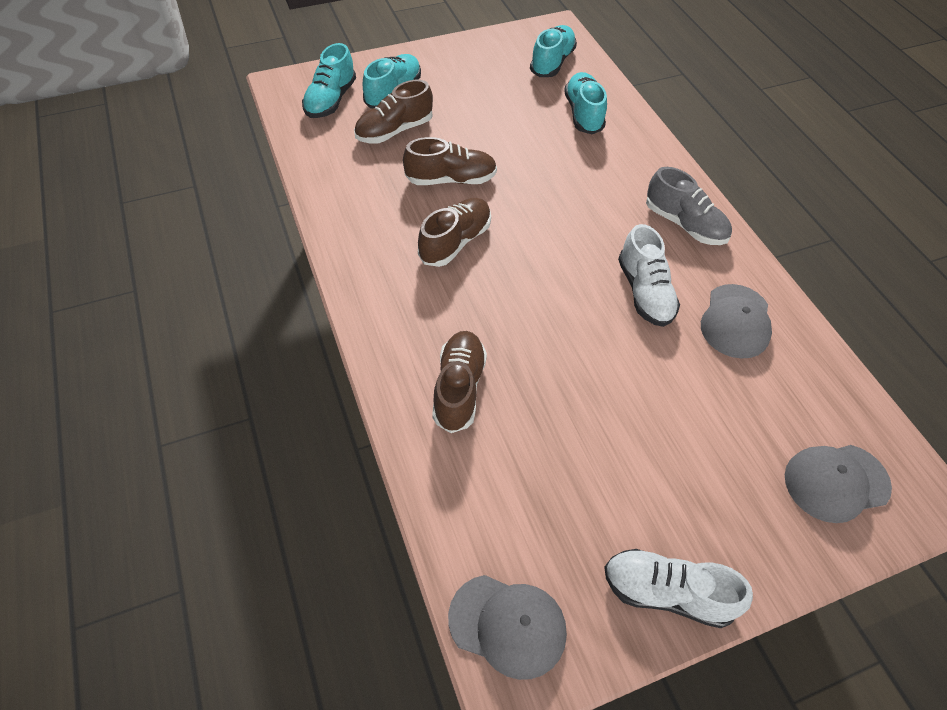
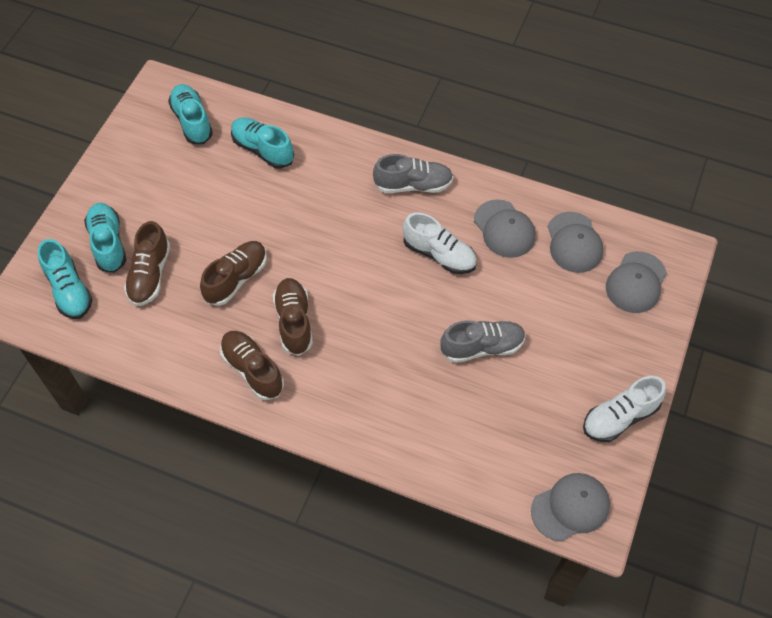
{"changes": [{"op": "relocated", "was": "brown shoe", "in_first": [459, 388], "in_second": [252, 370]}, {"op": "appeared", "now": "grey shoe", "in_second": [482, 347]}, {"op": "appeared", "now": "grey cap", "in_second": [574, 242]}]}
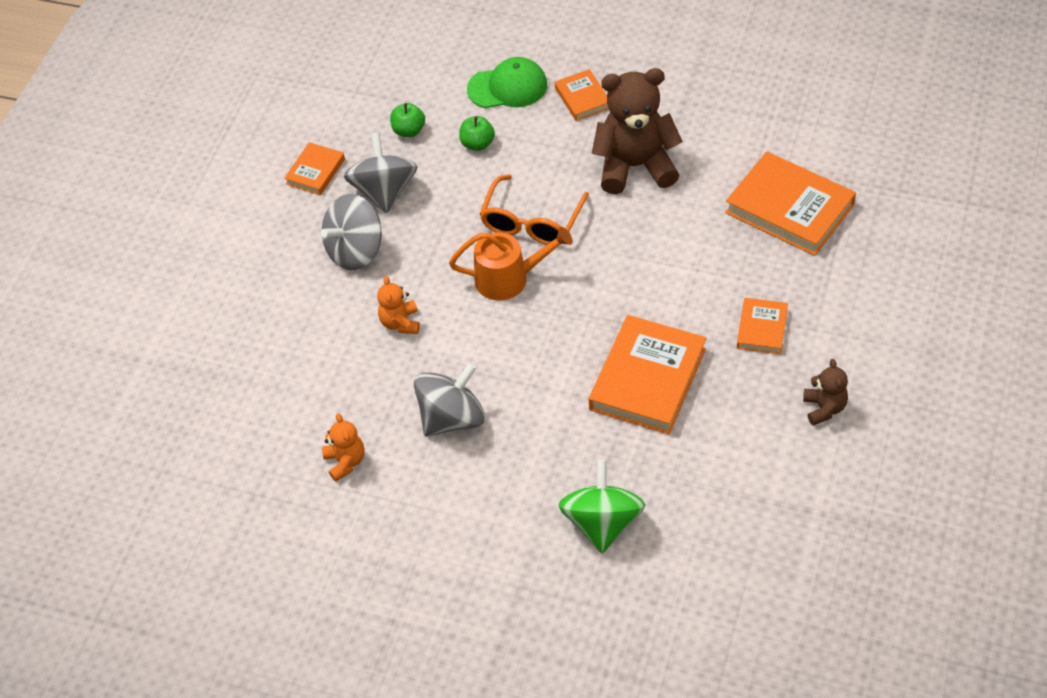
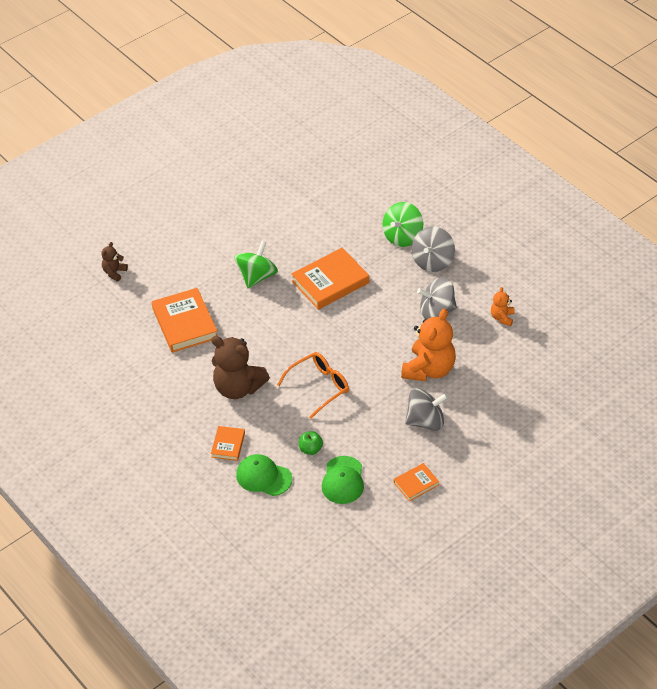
{"changes": [{"op": "relocated", "was": "brown teddy bear", "in_first": [824, 408], "in_second": [114, 272]}, {"op": "exchanged", "was": "orange book", "now": "green spinning top", "in_first": [762, 328], "in_second": [257, 276]}, {"op": "exchanged", "was": "green apple", "now": "green cap", "in_first": [409, 131], "in_second": [343, 480]}, {"op": "size", "was": "orange teddy bear", "in_first": [400, 323], "in_second": [429, 369], "ratio": 2.07}, {"op": "relocated", "was": "grey spinning top", "in_first": [384, 191], "in_second": [432, 261]}, {"op": "missing", "was": "orange watering can", "in_first": [509, 278]}]}
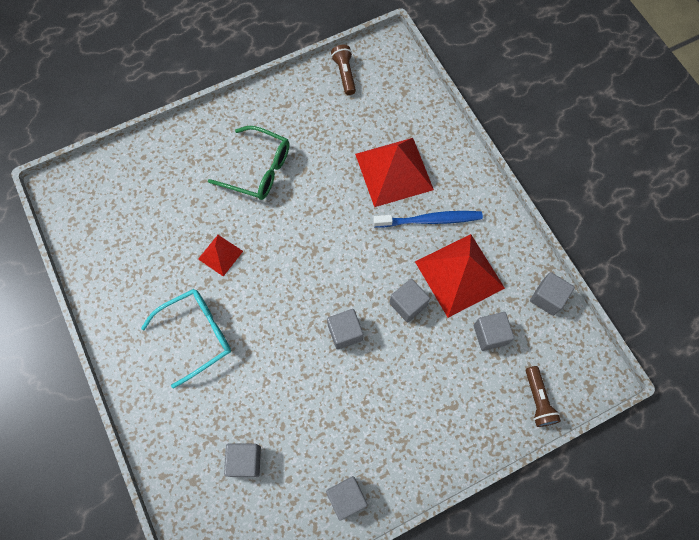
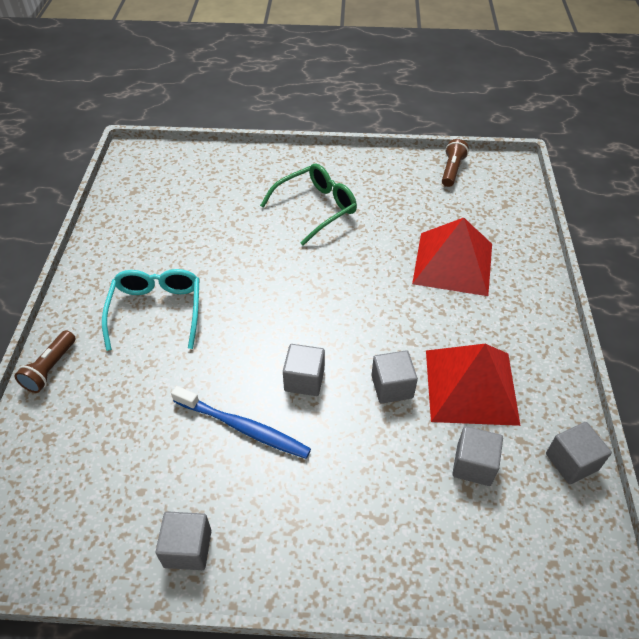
{"changes": [{"op": "relocated", "was": "brown flashlight", "in_first": [538, 400], "in_second": [50, 368]}, {"op": "spun", "was": "turquoise glasses", "in_first": [197, 335], "in_second": [156, 311], "clockwise": -90}, {"op": "relocated", "was": "blue toothbrush", "in_first": [430, 220], "in_second": [243, 428]}, {"op": "spun", "was": "green glasses", "in_first": [258, 169], "in_second": [316, 208], "clockwise": -90}, {"op": "missing", "was": "red pyramid", "in_first": [220, 255]}, {"op": "missing", "was": "grey cube", "in_first": [245, 461]}]}
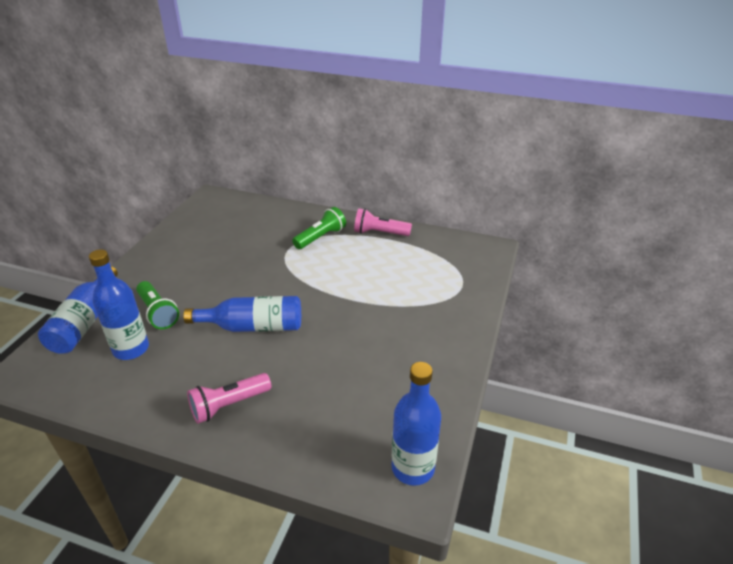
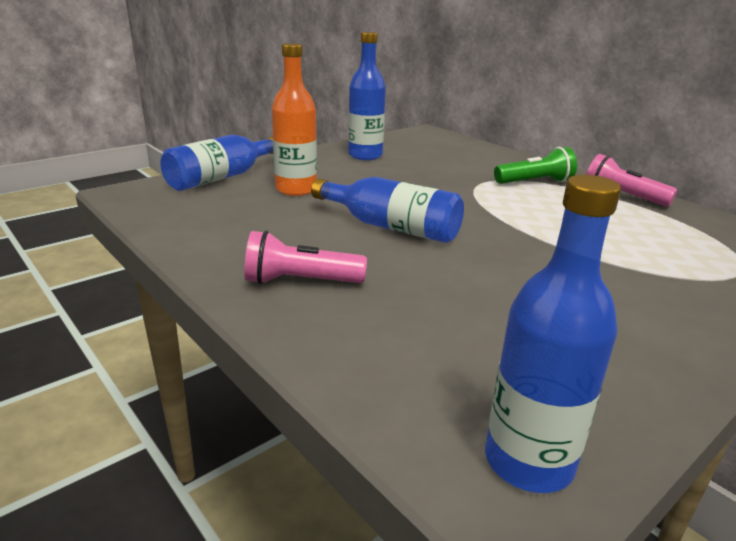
{"changes": [{"op": "exchanged", "was": "green flashlight", "now": "orange bottle", "in_first": [158, 313], "in_second": [296, 189]}, {"op": "relocated", "was": "blue bottle", "in_first": [131, 349], "in_second": [365, 155]}]}
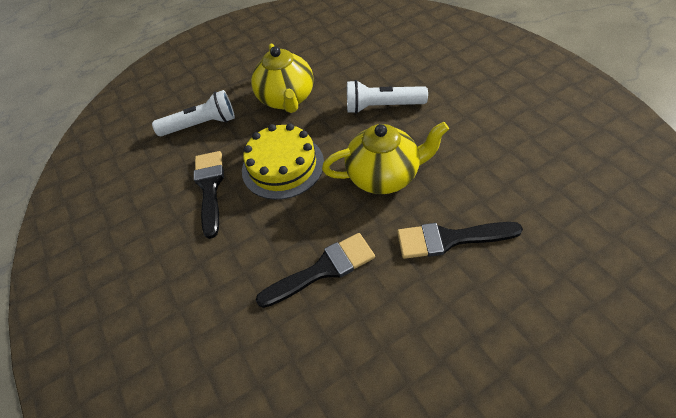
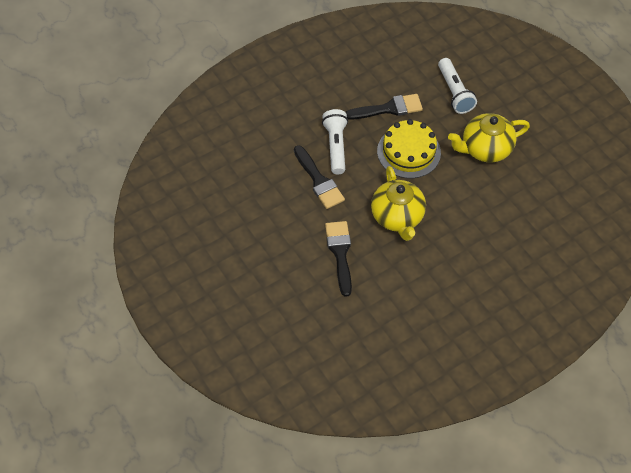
{"changes": [{"op": "relocated", "was": "white flashlight", "in_first": [382, 106], "in_second": [336, 146]}]}
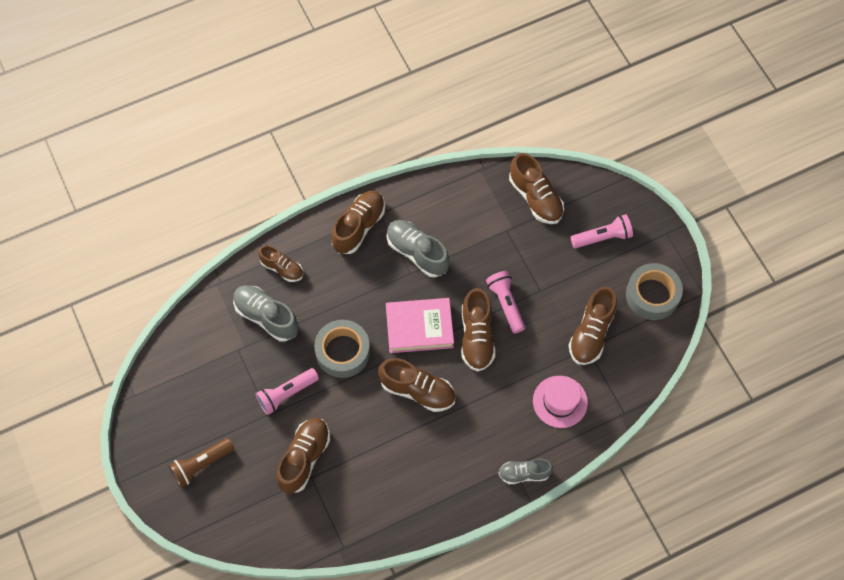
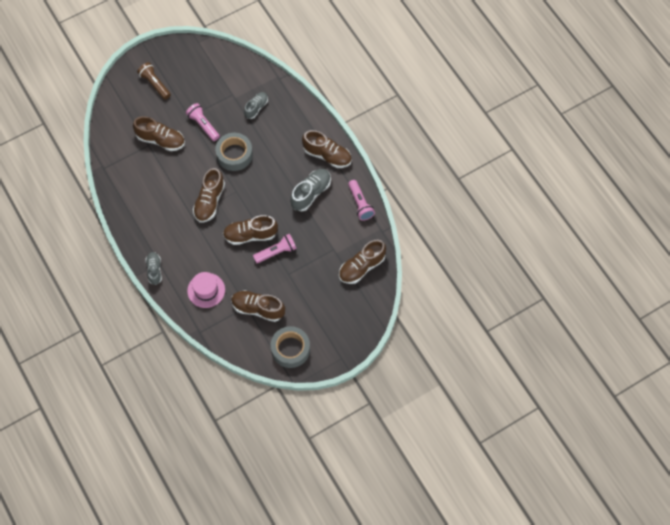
{"changes": [{"op": "size", "was": "grey shoe", "in_first": [266, 317], "in_second": [256, 108], "ratio": 0.64}, {"op": "relocated", "was": "pink flashlight", "in_first": [602, 237], "in_second": [360, 204]}, {"op": "missing", "was": "brown shoe", "in_first": [282, 268]}, {"op": "missing", "was": "pink book", "in_first": [419, 327]}]}
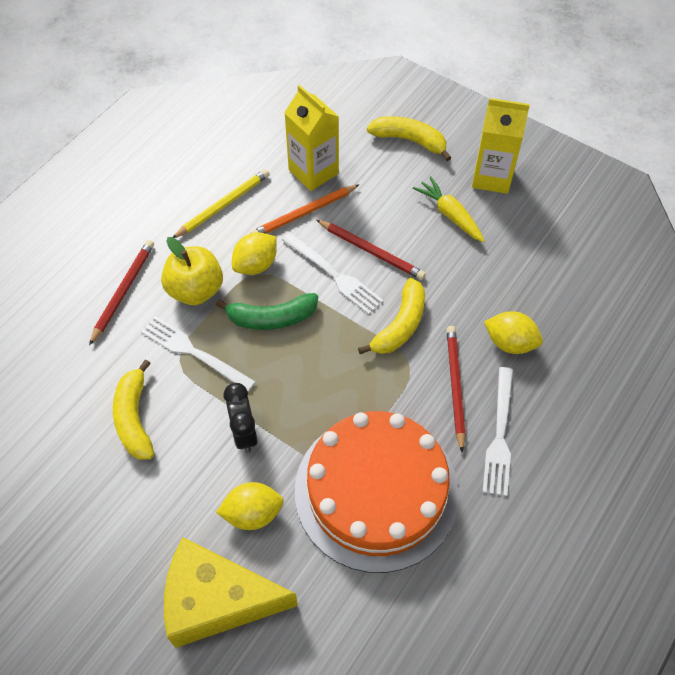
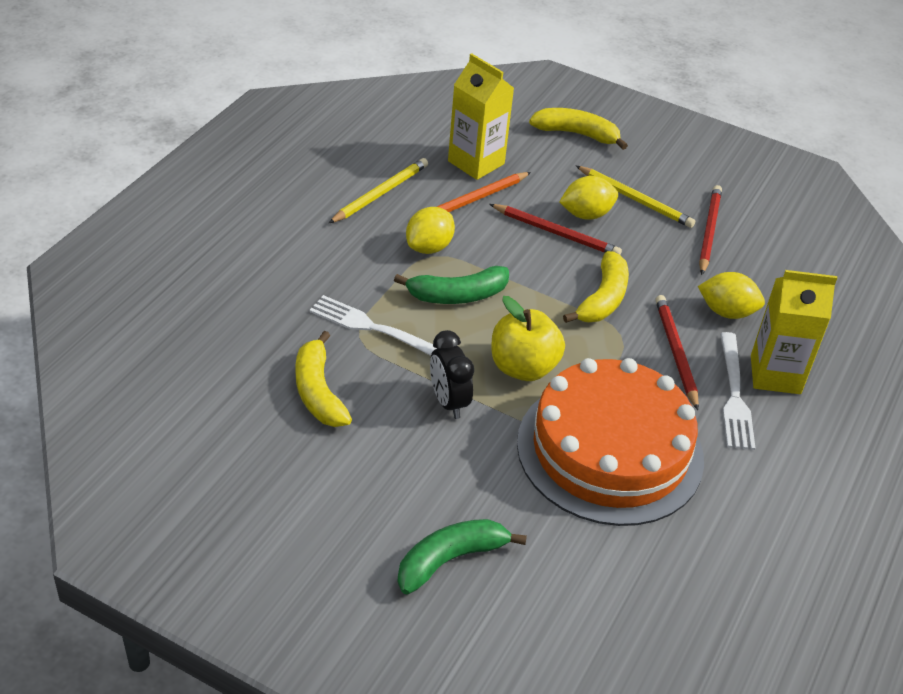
{"changes": [{"op": "exchanged", "was": "yellow cheese", "now": "green banana", "in_first": [217, 600], "in_second": [450, 560]}, {"op": "relocated", "was": "yellow apple", "in_first": [195, 290], "in_second": [523, 367]}, {"op": "relocated", "was": "yellow lemon", "in_first": [252, 513], "in_second": [586, 214]}, {"op": "exchanged", "was": "yellow carrot", "now": "yellow pencil", "in_first": [450, 215], "in_second": [635, 199]}, {"op": "relocated", "was": "red pencil", "in_first": [123, 291], "in_second": [708, 231]}, {"op": "relocated", "was": "yellow carton", "in_first": [492, 177], "in_second": [775, 374]}, {"op": "missing", "was": "white fork", "in_first": [334, 275]}]}
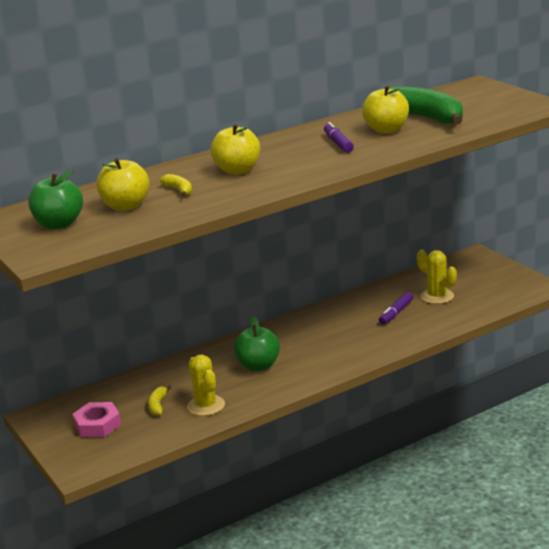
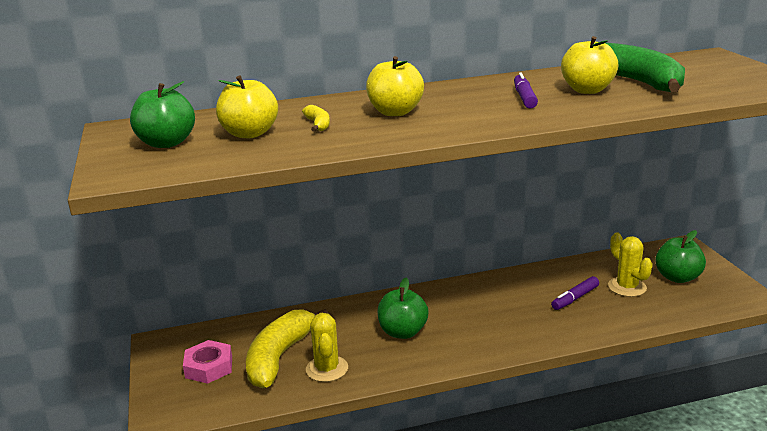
{"changes": [{"op": "size", "was": "yellow banana", "in_first": [158, 405], "in_second": [279, 357], "ratio": 2.34}, {"op": "appeared", "now": "green apple", "in_second": [677, 277]}]}
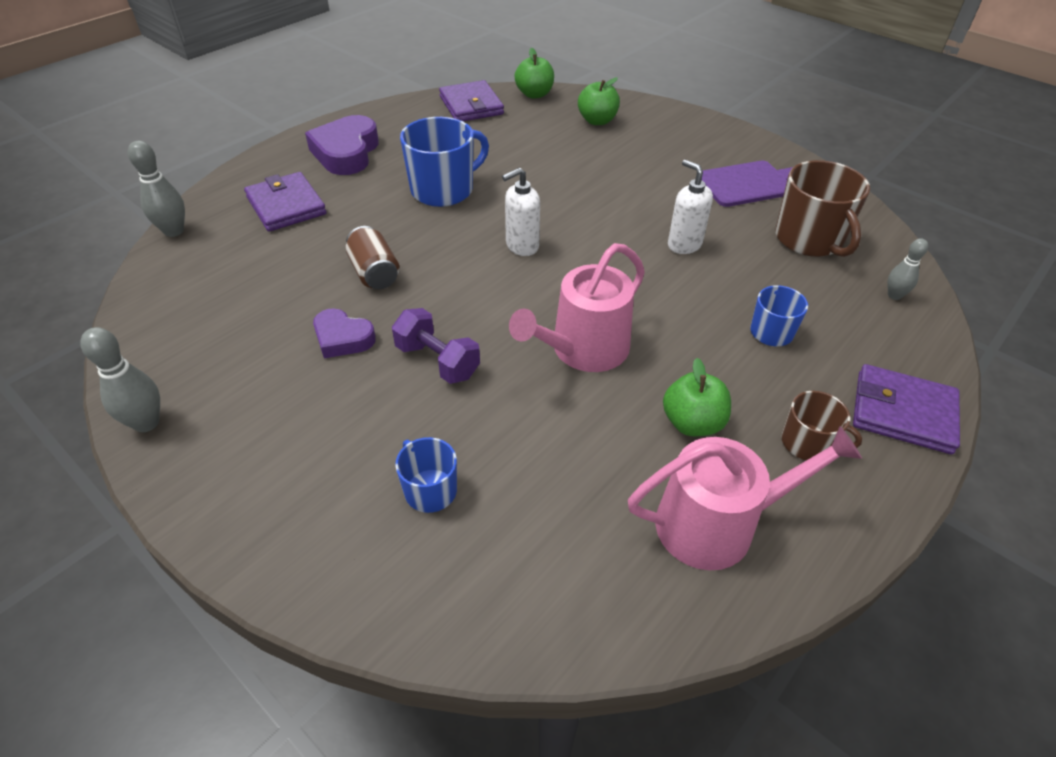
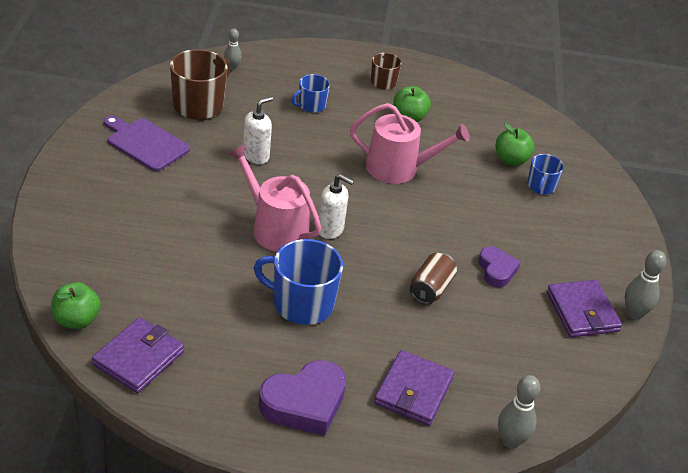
{"changes": [{"op": "relocated", "was": "pink watering can", "in_first": [717, 524], "in_second": [275, 228]}, {"op": "spun", "was": "white soap dispenser", "in_first": [684, 244], "in_second": [256, 156], "clockwise": -150}, {"op": "relocated", "was": "green apple", "in_first": [597, 121], "in_second": [511, 160]}, {"op": "relocated", "was": "purple wallet", "in_first": [903, 412], "in_second": [582, 311]}, {"op": "missing", "was": "purple dumbbell", "in_first": [437, 361]}]}
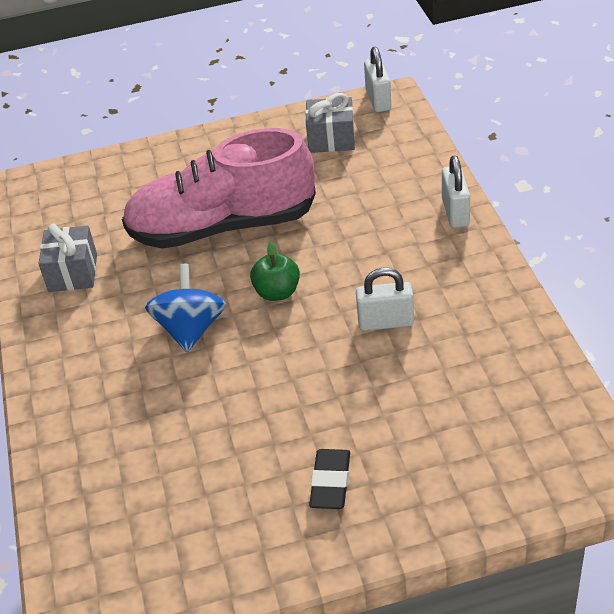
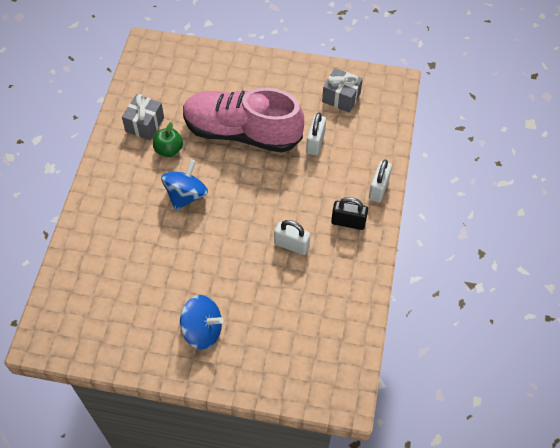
{"changes": [{"op": "relocated", "was": "green apple", "in_first": [277, 292], "in_second": [169, 150]}, {"op": "exchanged", "was": "black eraser", "now": "blue spinning top", "in_first": [330, 482], "in_second": [202, 330]}, {"op": "relocated", "was": "white padlock", "in_first": [378, 100], "in_second": [315, 143]}, {"op": "appeared", "now": "black padlock", "in_second": [348, 222]}]}
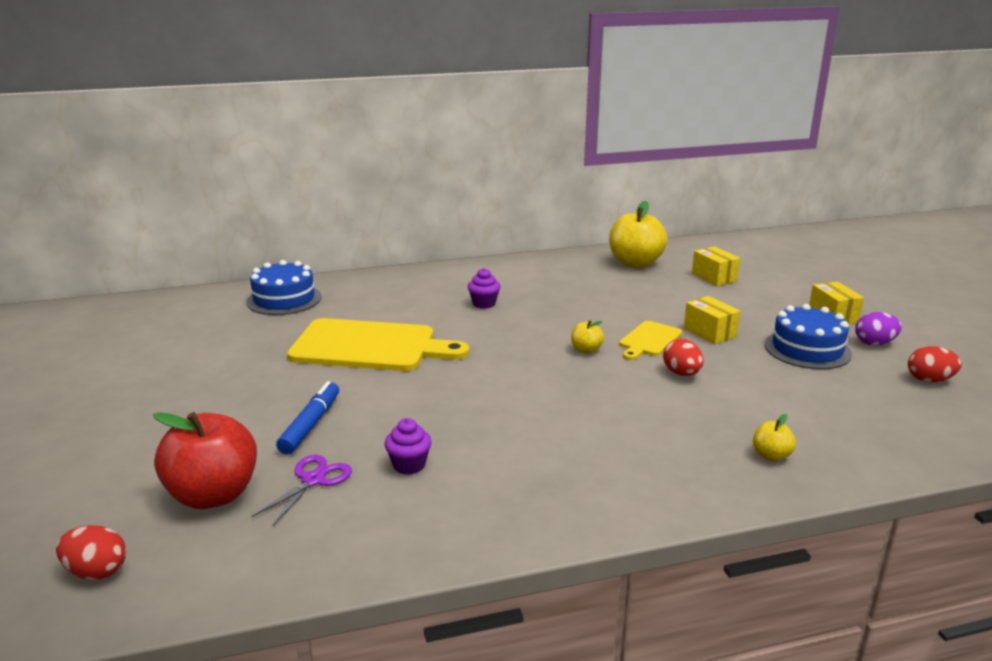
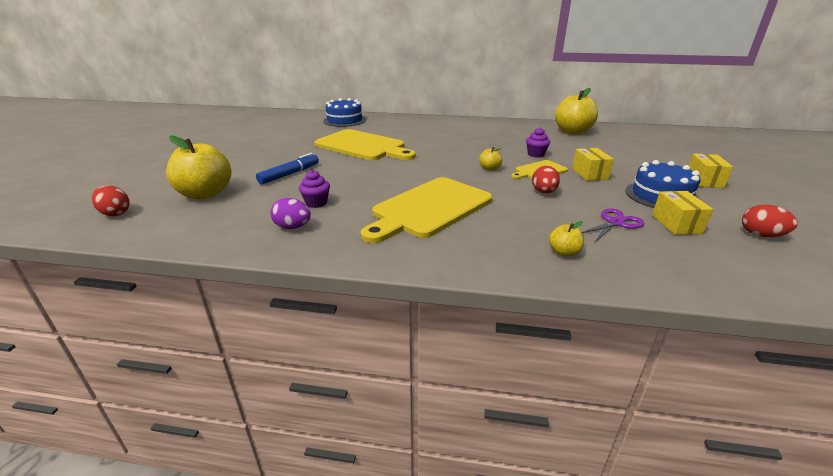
{"changes": [{"op": "colour", "was": "red apple", "now": "yellow apple", "in_first": [213, 495], "in_second": [205, 194]}, {"op": "relocated", "was": "purple egg", "in_first": [874, 343], "in_second": [293, 227]}, {"op": "appeared", "now": "yellow cutting board", "in_second": [429, 208]}, {"op": "relocated", "was": "purple cupcake", "in_first": [484, 304], "in_second": [536, 154]}, {"op": "relocated", "was": "purple scissors", "in_first": [313, 480], "in_second": [615, 223]}, {"op": "relocated", "was": "yellow box", "in_first": [714, 277], "in_second": [676, 224]}]}
